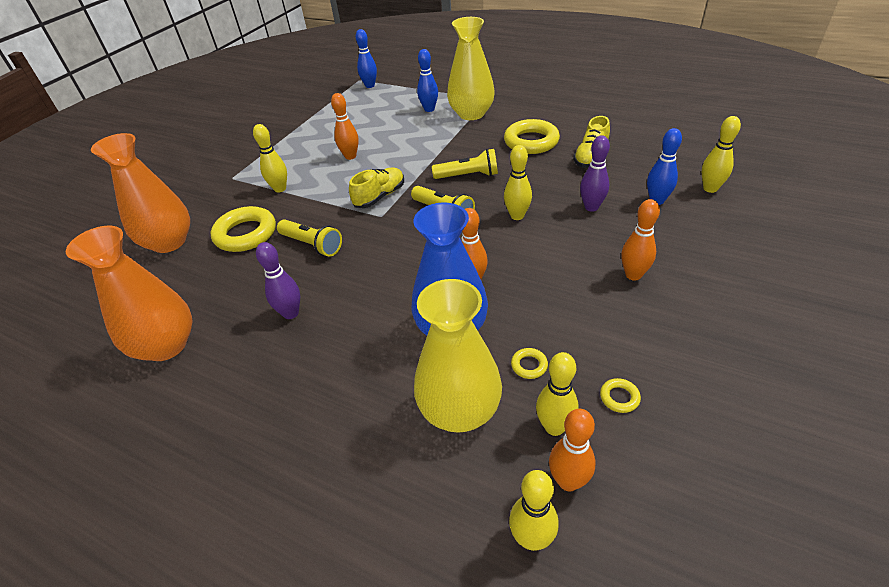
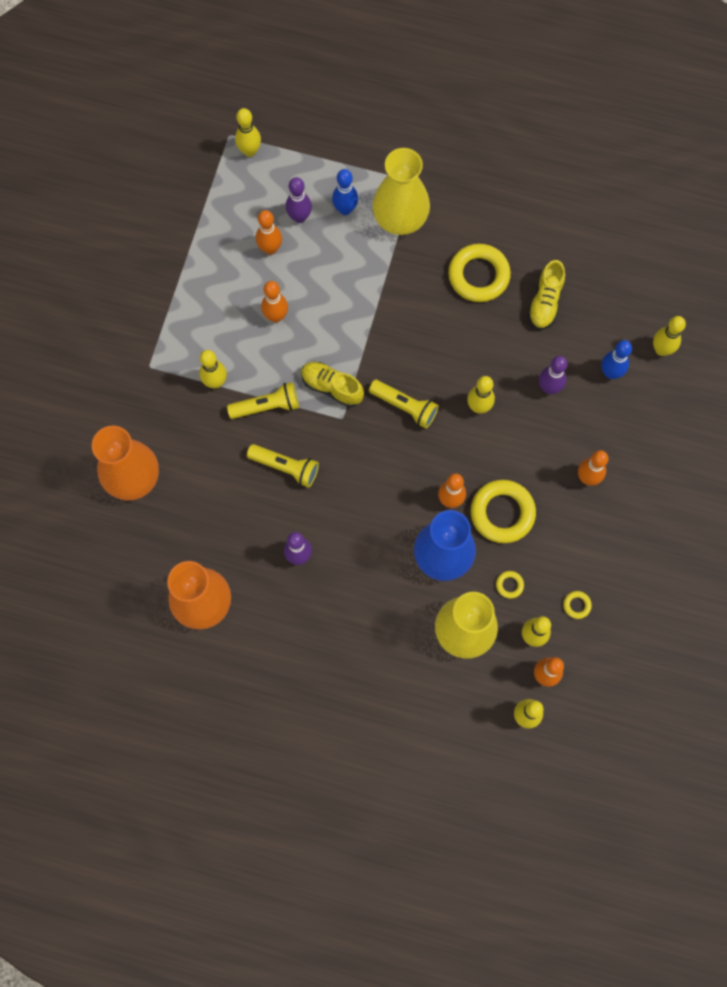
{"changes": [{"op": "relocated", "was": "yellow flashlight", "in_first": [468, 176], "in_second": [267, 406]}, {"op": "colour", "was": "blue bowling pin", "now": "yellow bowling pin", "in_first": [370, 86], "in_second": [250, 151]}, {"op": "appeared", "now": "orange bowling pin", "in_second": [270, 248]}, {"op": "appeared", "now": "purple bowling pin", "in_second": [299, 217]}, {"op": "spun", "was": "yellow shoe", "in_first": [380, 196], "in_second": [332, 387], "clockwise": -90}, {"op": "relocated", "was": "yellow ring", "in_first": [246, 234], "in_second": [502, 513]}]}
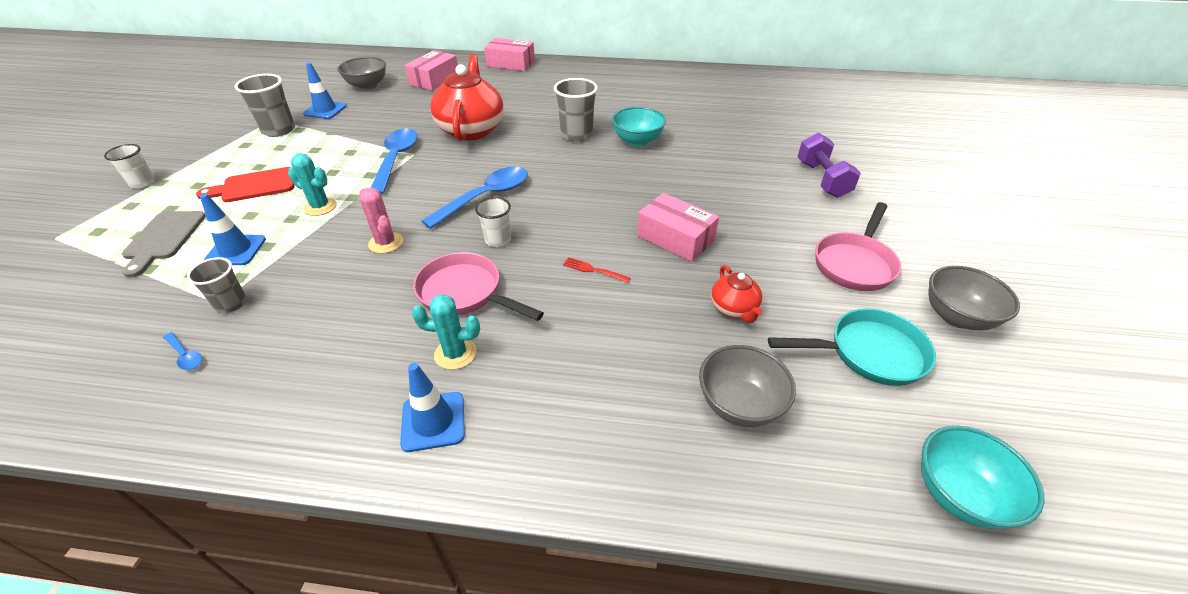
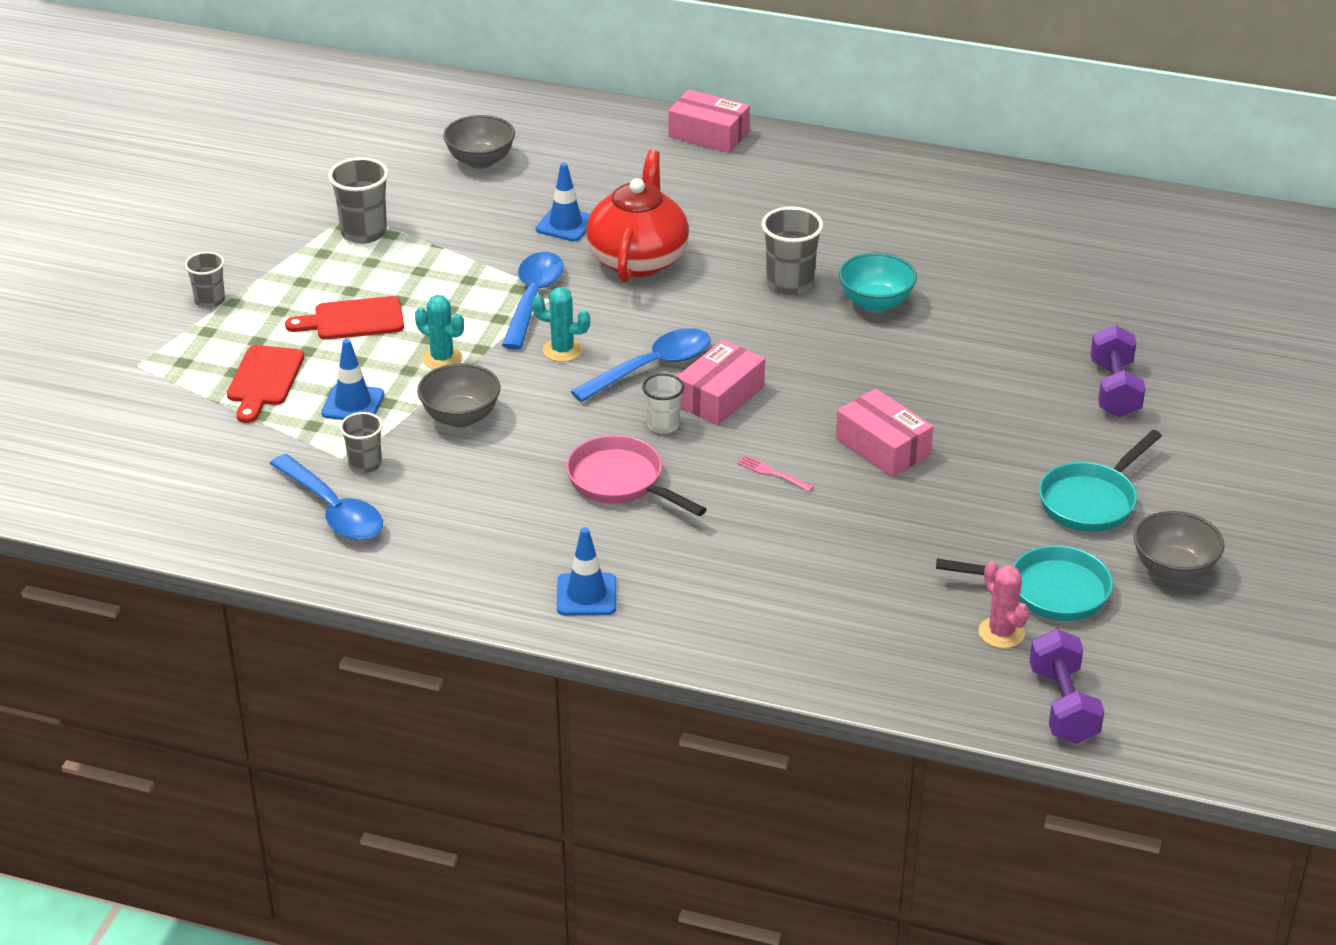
{"changes": [{"op": "colour", "was": "white cup", "now": "grey cup", "in_first": [143, 183], "in_second": [210, 300]}, {"op": "colour", "was": "grey cutting board", "now": "red cutting board", "in_first": [163, 238], "in_second": [264, 380]}, {"op": "size", "was": "blue spoon", "in_first": [185, 355], "in_second": [333, 510], "ratio": 2.33}, {"op": "relocated", "was": "grey bowl", "in_first": [739, 405], "in_second": [460, 417]}, {"op": "relocated", "was": "turquoise cactus", "in_first": [455, 353], "in_second": [562, 350]}, {"op": "relocated", "was": "blue traffic cone", "in_first": [325, 110], "in_second": [565, 224]}, {"op": "relocated", "was": "pink box", "in_first": [434, 80], "in_second": [720, 396]}, {"op": "colour", "was": "red fork", "now": "pink fork", "in_first": [594, 270], "in_second": [773, 473]}, {"op": "relocated", "was": "pink cactus", "in_first": [386, 243], "in_second": [1001, 633]}, {"op": "exchanged", "was": "turquoise bowl", "now": "purple dumbbell", "in_first": [959, 495], "in_second": [1063, 705]}, {"op": "colour", "was": "pink pan", "now": "turquoise pan", "in_first": [855, 263], "in_second": [1091, 501]}, {"op": "missing", "was": "red teapot", "in_first": [734, 309]}]}
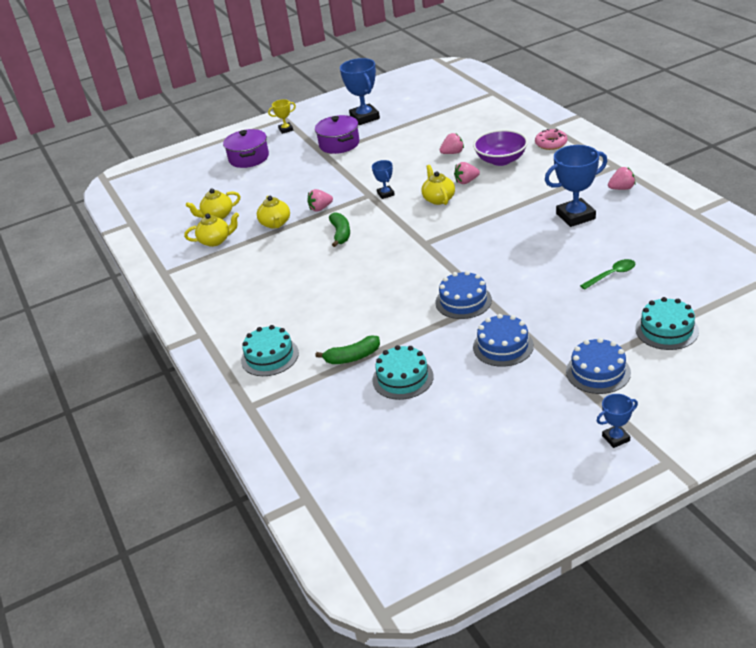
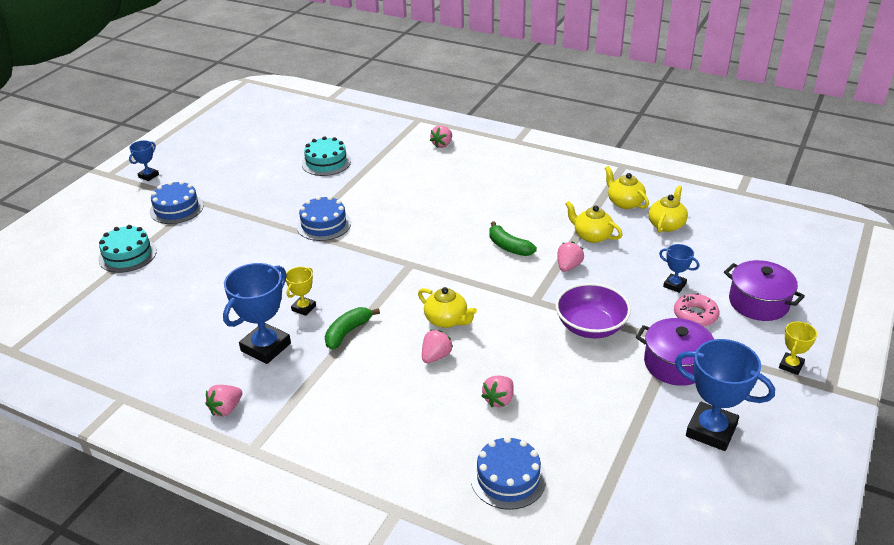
{"changes": [{"op": "appeared", "now": "yellow trophy", "in_second": [303, 308]}, {"op": "relocated", "was": "green banana", "in_first": [352, 357], "in_second": [348, 332]}, {"op": "exchanged", "was": "turquoise cake", "now": "pink strawberry", "in_first": [269, 356], "in_second": [442, 145]}, {"op": "relocated", "was": "blue cake", "in_first": [503, 346], "in_second": [508, 478]}, {"op": "relocated", "was": "purple bowl", "in_first": [501, 160], "in_second": [590, 326]}, {"op": "spun", "was": "yellow teapot", "in_first": [215, 241], "in_second": [624, 202], "clockwise": 105}, {"op": "relocated", "was": "blue trophy", "in_first": [385, 194], "in_second": [674, 285]}, {"op": "relocated", "was": "pink donut", "in_first": [551, 143], "in_second": [695, 315]}, {"op": "missing", "was": "green spoon", "in_first": [611, 275]}]}
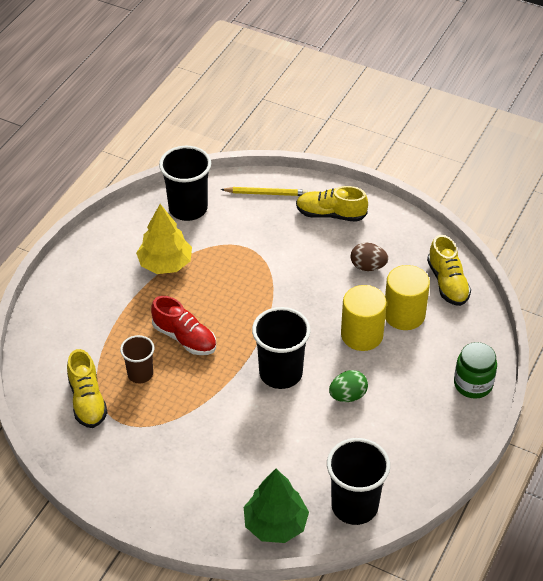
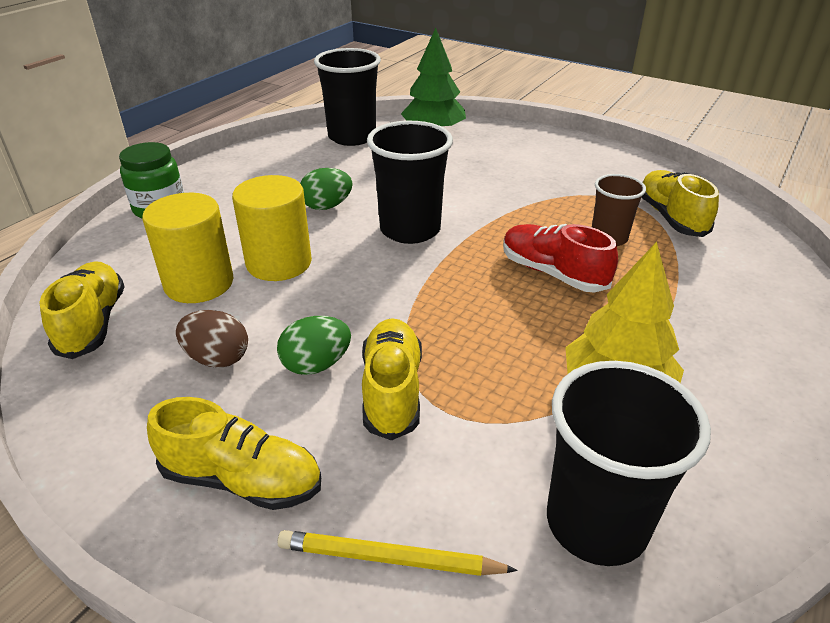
{"changes": [{"op": "appeared", "now": "green egg", "in_second": [316, 365]}, {"op": "appeared", "now": "yellow shoe", "in_second": [392, 391]}]}
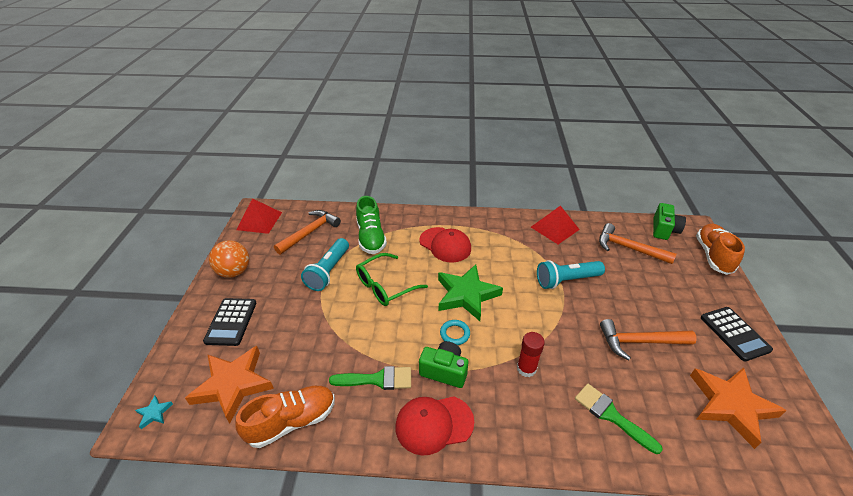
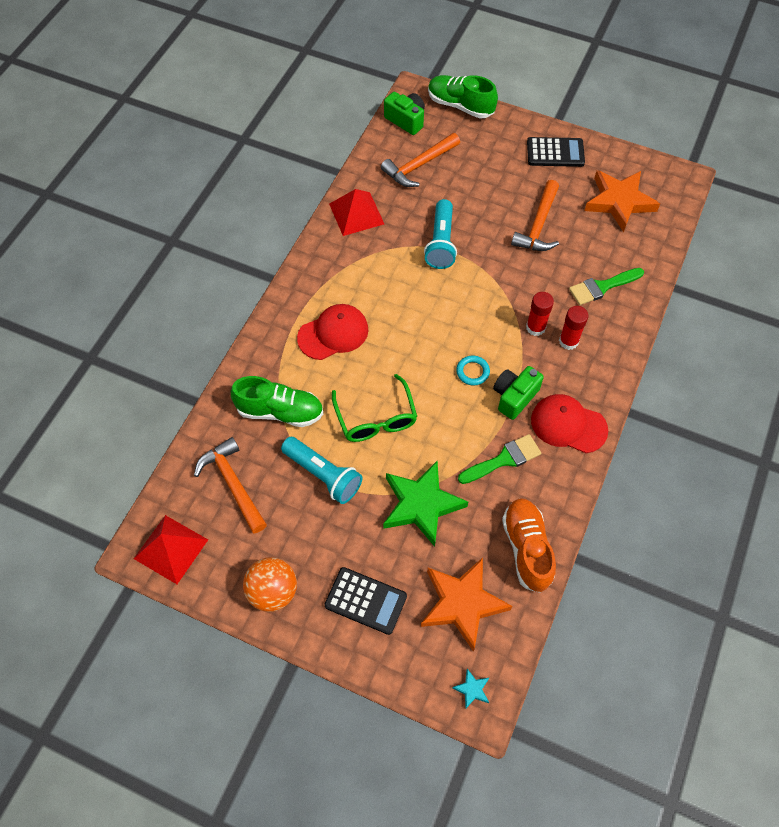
{"changes": [{"op": "relocated", "was": "green star", "in_first": [466, 295], "in_second": [421, 504]}, {"op": "colour", "was": "orange shoe", "now": "green shoe", "in_first": [713, 256], "in_second": [460, 105]}, {"op": "spun", "was": "green brush", "in_first": [377, 379], "in_second": [504, 459], "clockwise": 45}, {"op": "spun", "was": "red cap", "in_first": [434, 424], "in_second": [568, 425], "clockwise": 105}, {"op": "appeared", "now": "red glue stick", "in_second": [568, 341]}]}
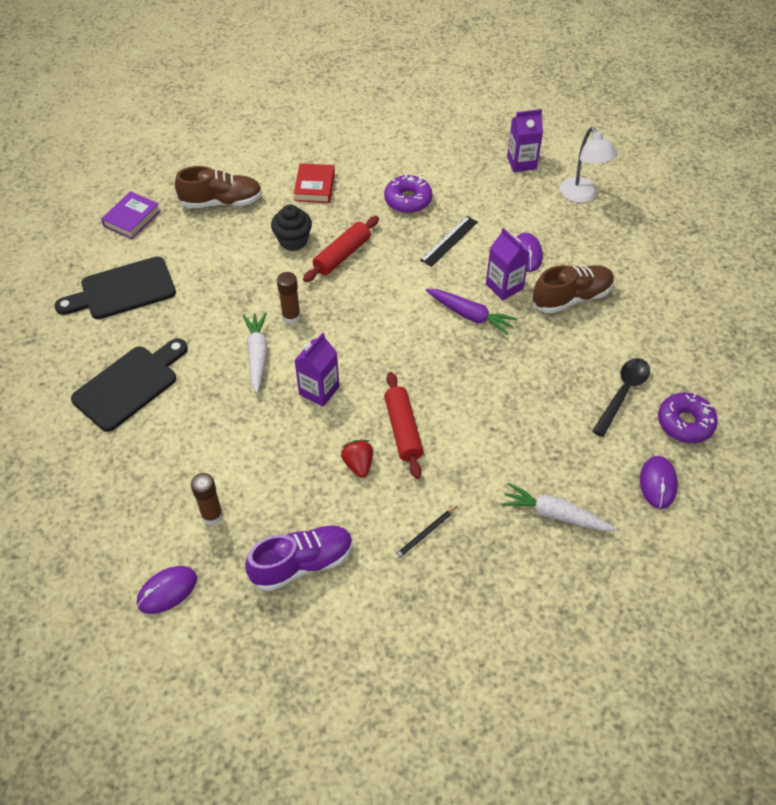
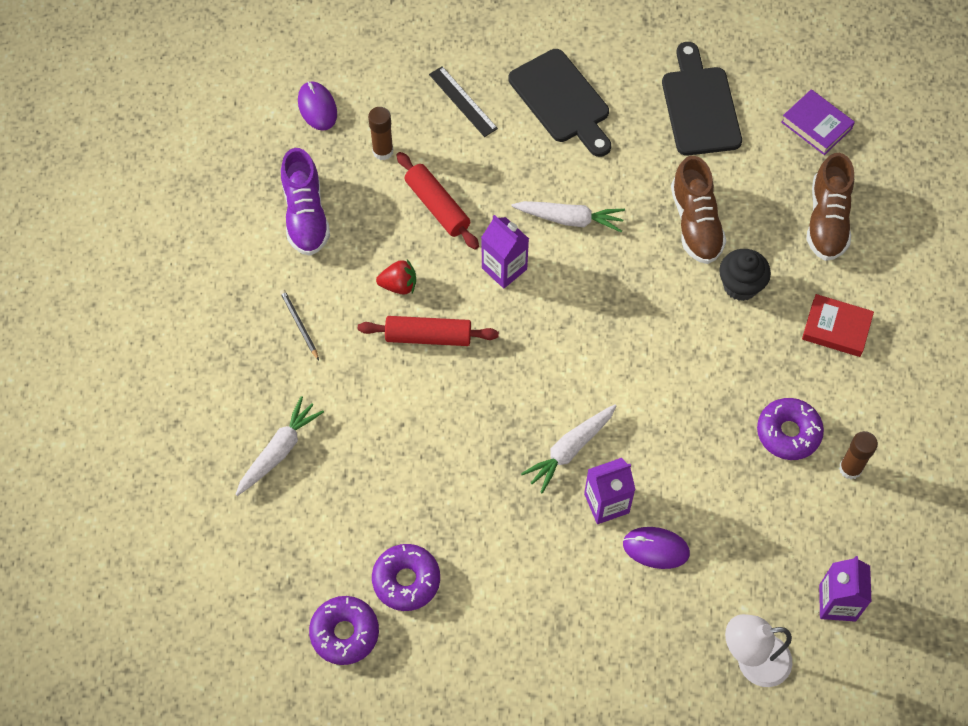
{"changes": [{"op": "exchanged", "was": "black spoon", "now": "purple donut", "in_first": [623, 393], "in_second": [406, 580]}, {"op": "relocated", "was": "red rolling pin", "in_first": [342, 255], "in_second": [437, 206]}, {"op": "relocated", "was": "black ruler", "in_first": [449, 241], "in_second": [463, 101]}, {"op": "colour", "was": "purple carrot", "now": "white carrot", "in_first": [470, 315], "in_second": [570, 449]}, {"op": "relocated", "was": "brown shoe", "in_first": [571, 298], "in_second": [695, 223]}, {"op": "relocated", "was": "brown glue stick", "in_first": [291, 317], "in_second": [850, 468]}, {"op": "missing", "was": "purple mouse", "in_first": [658, 483]}]}
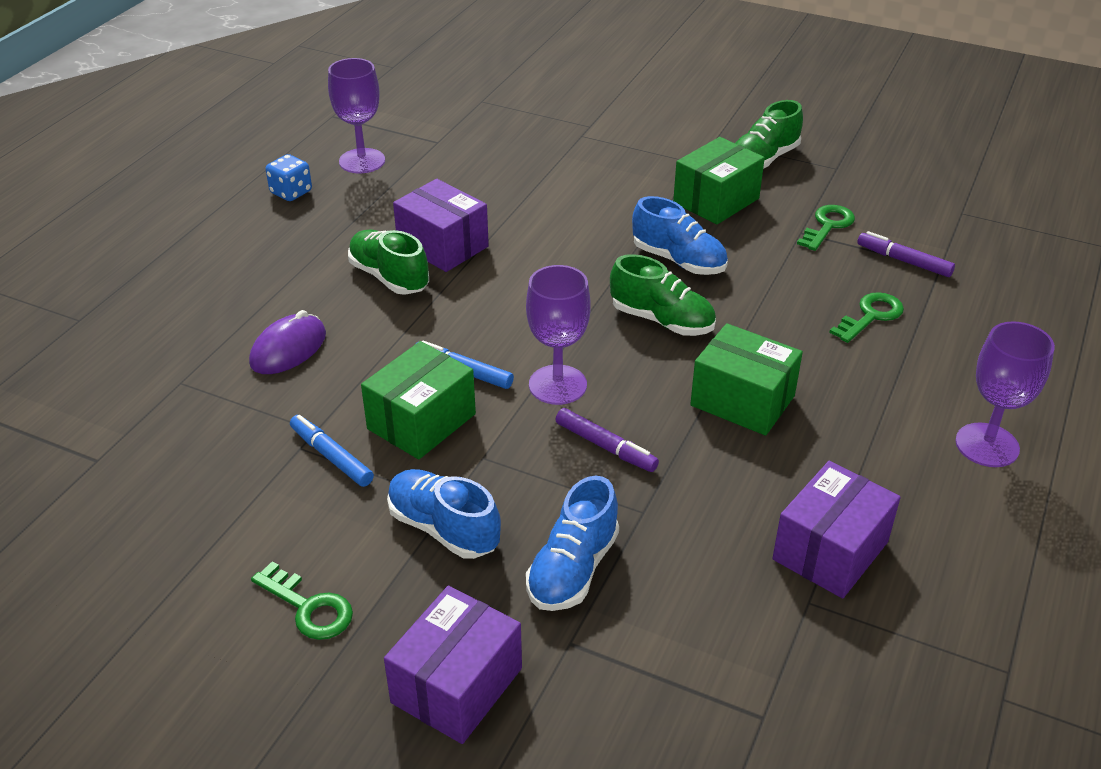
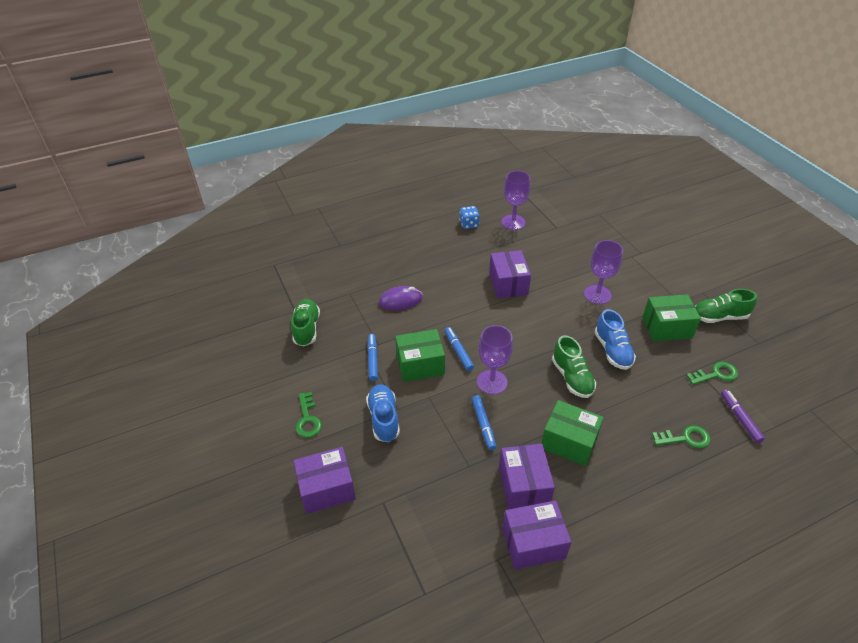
{"changes": [{"op": "relocated", "was": "green shoe", "in_first": [389, 277], "in_second": [306, 329]}, {"op": "colour", "was": "purple marker", "now": "blue marker", "in_first": [605, 447], "in_second": [483, 425]}, {"op": "appeared", "now": "purple box", "in_second": [523, 485]}, {"op": "spun", "was": "green box", "in_first": [742, 401], "in_second": [569, 442], "clockwise": -45}, {"op": "relocated", "was": "purple goblet", "in_first": [987, 445], "in_second": [597, 294]}, {"op": "missing", "was": "blue shoe", "in_first": [573, 569]}]}
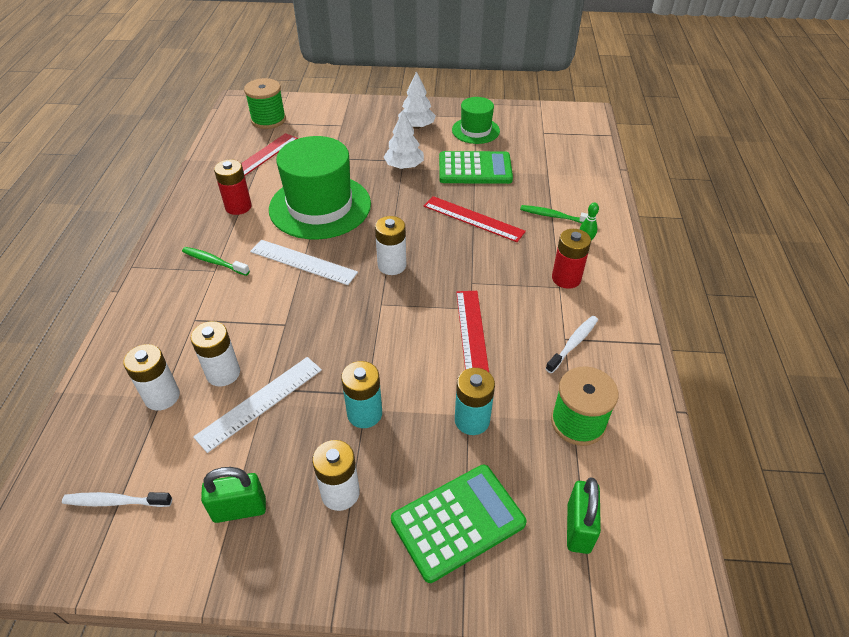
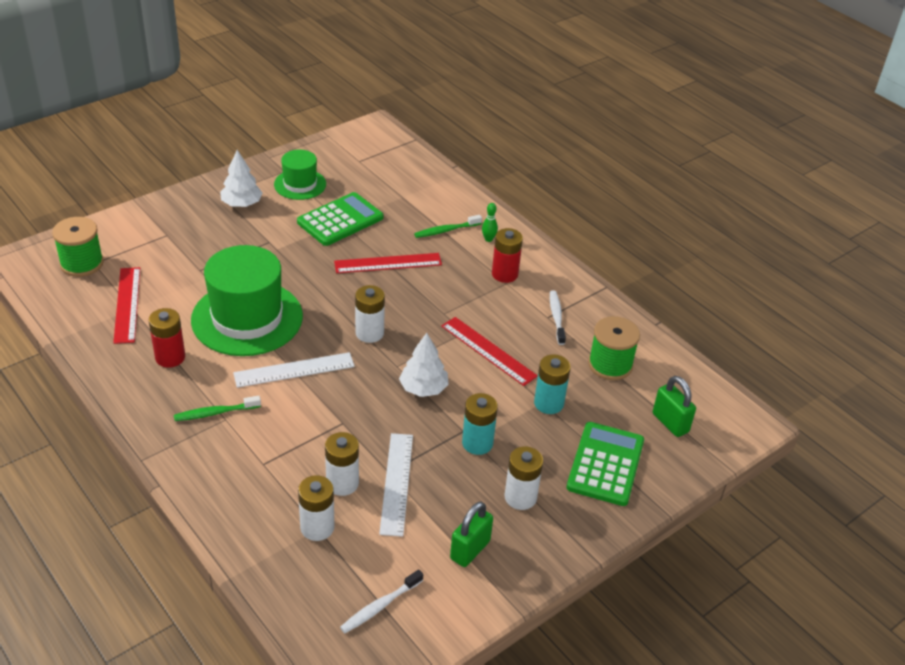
{"changes": [{"op": "relocated", "was": "white tree", "in_first": [404, 166], "in_second": [423, 388]}]}
